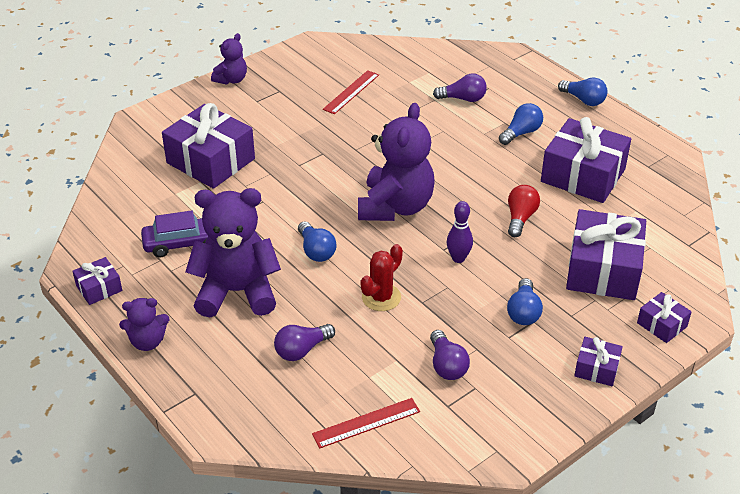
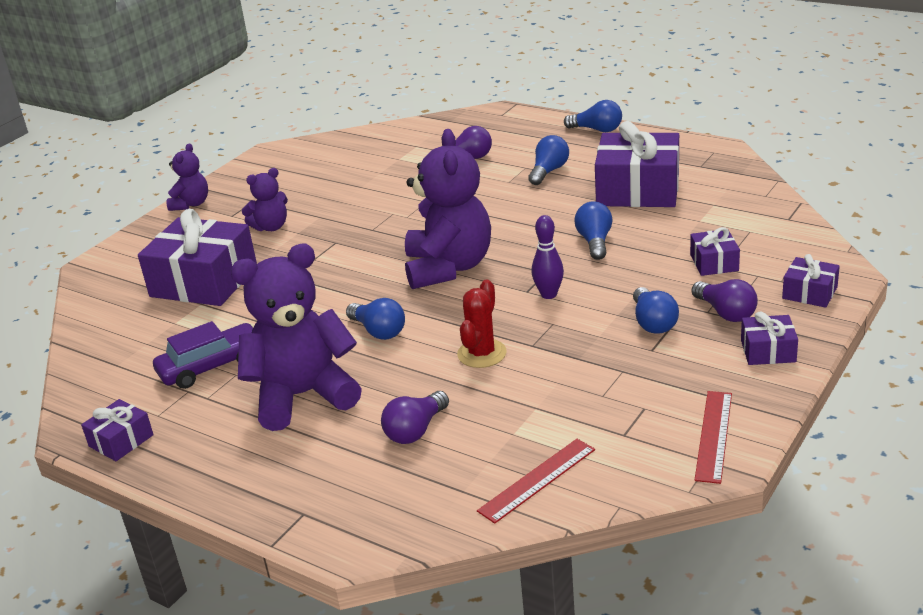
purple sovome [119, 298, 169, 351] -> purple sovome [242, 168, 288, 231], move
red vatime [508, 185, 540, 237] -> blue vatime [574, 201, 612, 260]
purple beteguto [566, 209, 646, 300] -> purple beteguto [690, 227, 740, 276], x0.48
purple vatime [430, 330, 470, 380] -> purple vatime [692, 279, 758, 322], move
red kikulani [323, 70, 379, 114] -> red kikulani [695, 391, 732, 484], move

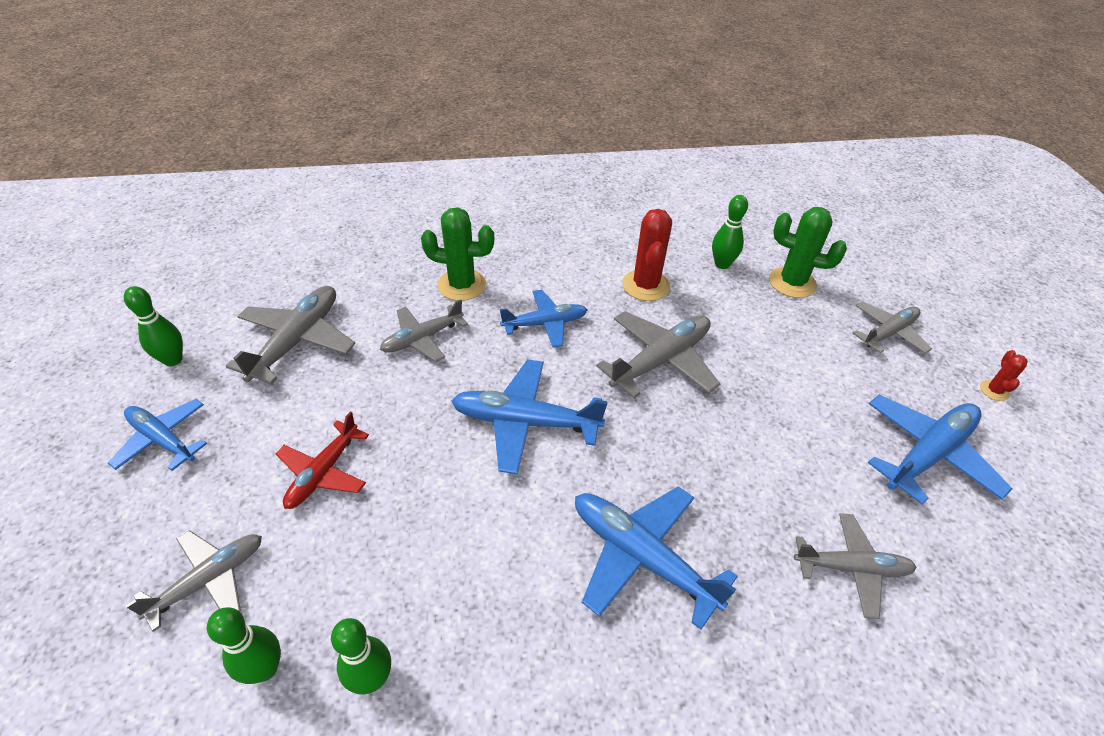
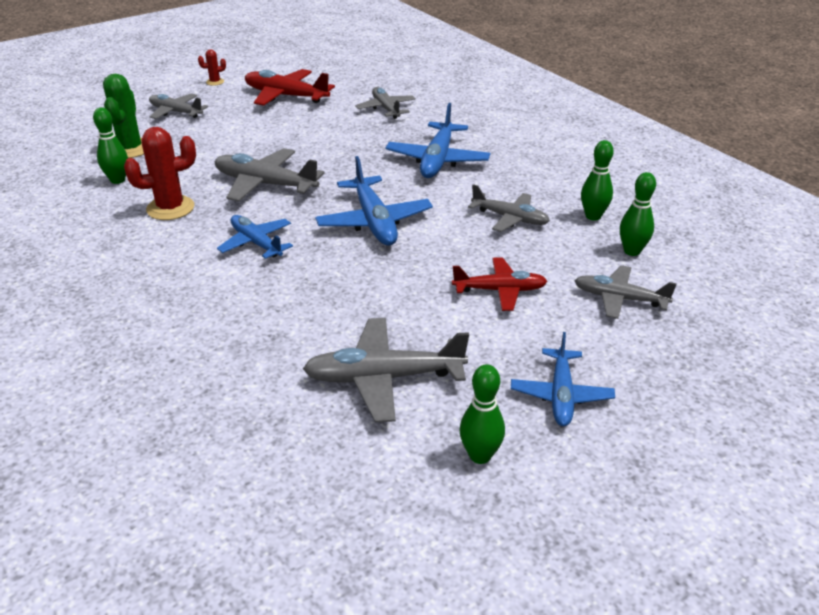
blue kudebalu [868, 395, 1013, 504] -> red kudebalu [245, 69, 335, 106]
grey kudebalu [380, 299, 468, 362] -> grey kudebalu [468, 184, 550, 232], move
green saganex [421, 208, 494, 301] -> none

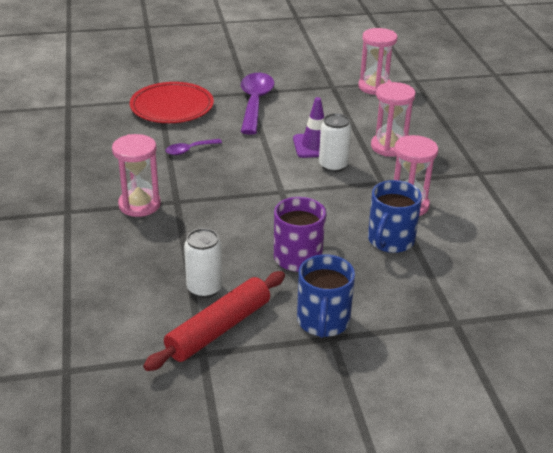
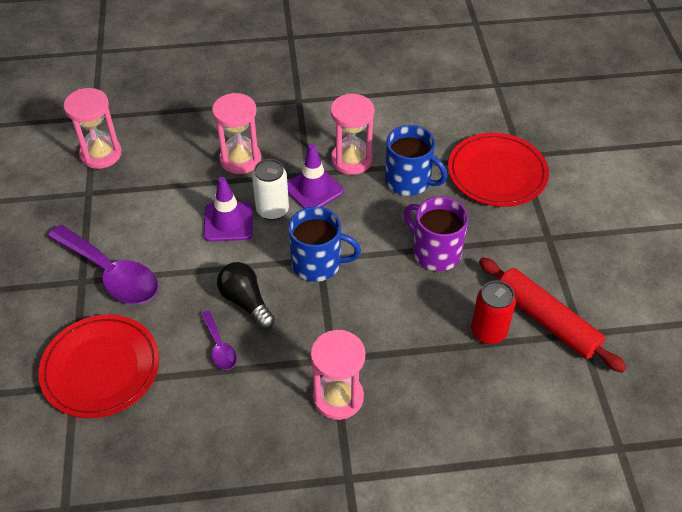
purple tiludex [241, 73, 274, 135] -> purple tiludex [48, 225, 158, 304], 150 degrees counterclockwise
none -> black vatime [217, 262, 275, 329]
none -> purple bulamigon [287, 144, 344, 209]
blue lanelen [297, 254, 355, 338] -> blue lanelen [288, 207, 361, 282], move
none -> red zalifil [448, 133, 549, 207]
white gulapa [184, 228, 223, 298] -> red gulapa [471, 281, 516, 344]

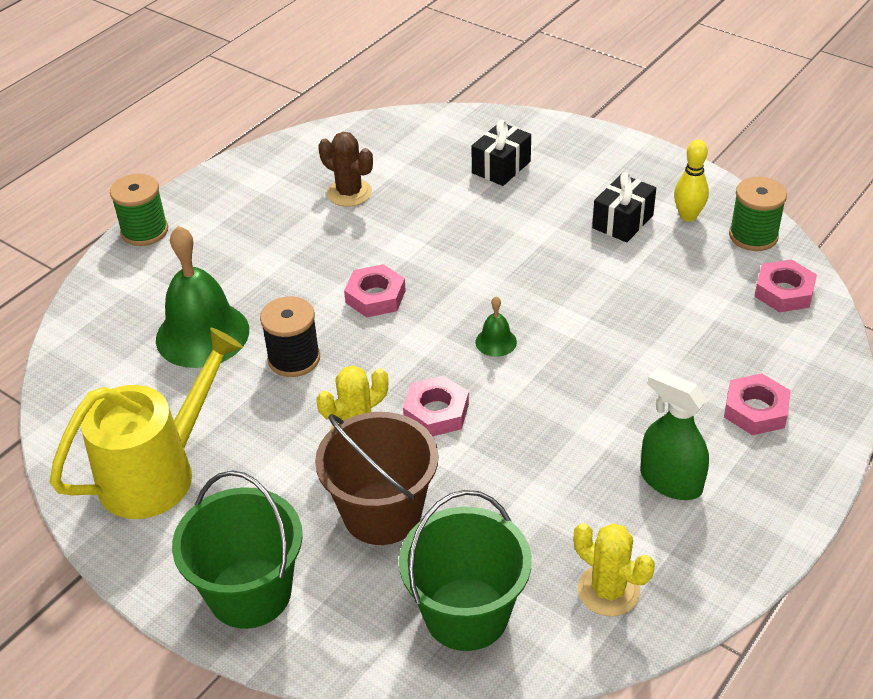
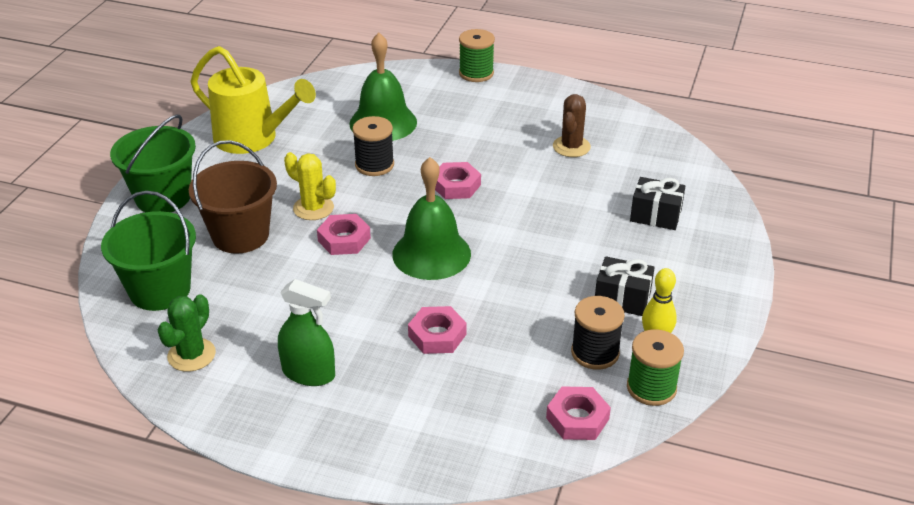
yellow saganex [574, 523, 655, 616] -> green saganex [158, 294, 216, 372]
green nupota [640, 368, 709, 500] -> green nupota [278, 279, 335, 386], 90 degrees clockwise
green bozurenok [475, 296, 517, 357] -> green bozurenok [392, 157, 471, 280], x2.30
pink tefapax [724, 373, 791, 435] -> pink tefapax [408, 306, 467, 354], move
none -> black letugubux [571, 296, 625, 370]

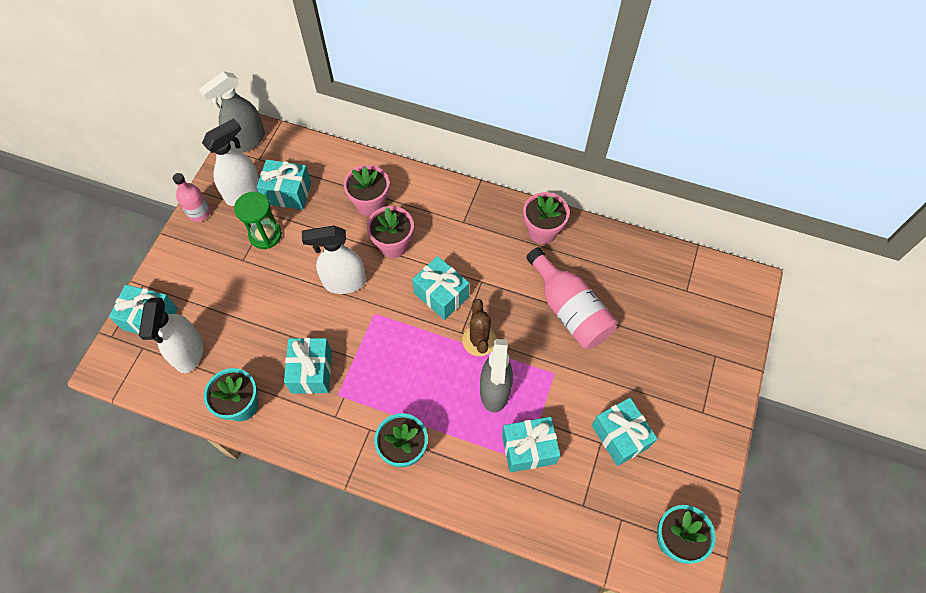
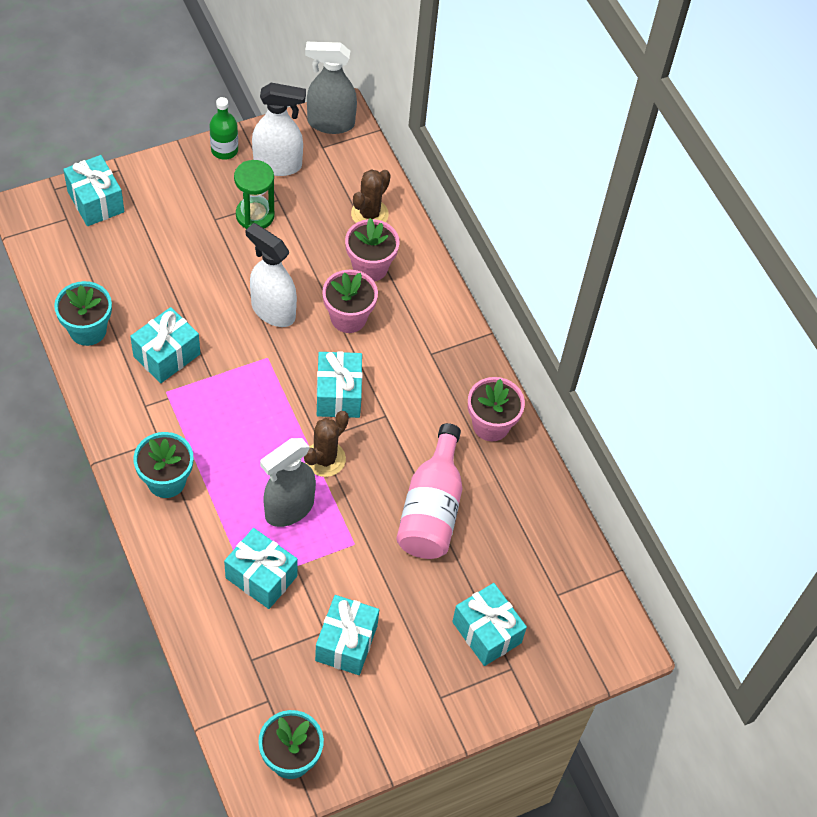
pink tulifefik [173, 173, 211, 222] -> green tulifefik [209, 97, 238, 160]
none -> brown saganex [351, 169, 391, 223]
turquoise beteguto [257, 160, 311, 210] -> turquoise beteguto [452, 583, 527, 666], move
white nupota [139, 298, 204, 373] -> none

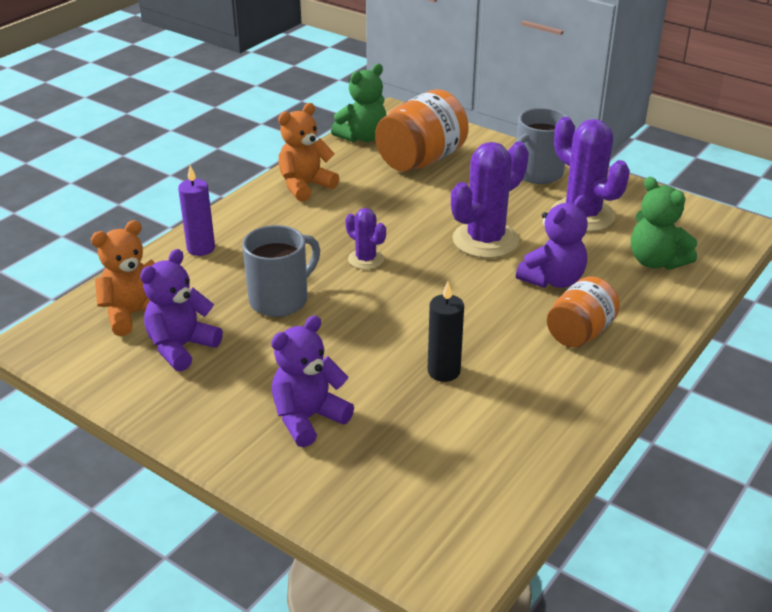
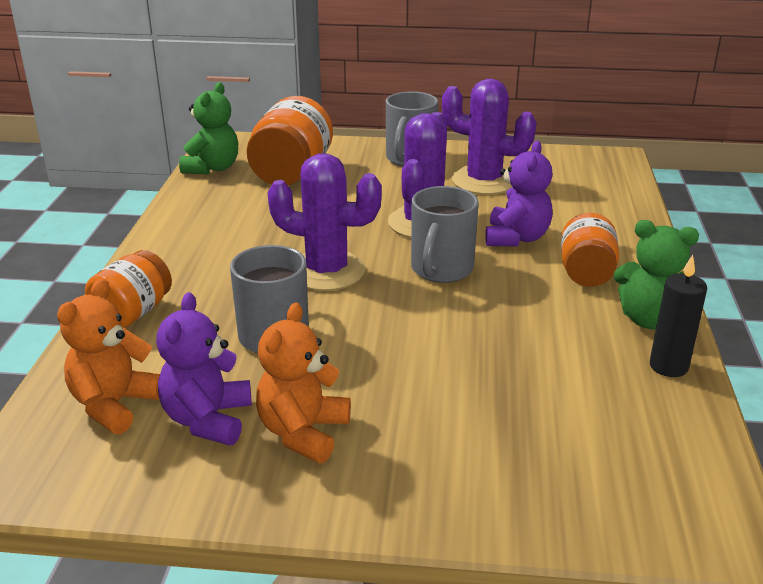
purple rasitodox [178, 165, 215, 256] -> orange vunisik [85, 250, 172, 328]
orange sovome [278, 103, 339, 202] -> orange sovome [256, 303, 351, 463], move
purple saganex [345, 208, 386, 270] -> purple saganex [268, 153, 382, 291], x1.89
none -> grey lanelen [411, 186, 479, 283]
green sovome [631, 177, 697, 270] -> green sovome [614, 220, 699, 329], move
black rasitodox [428, 282, 464, 382] -> black rasitodox [650, 255, 707, 377], move
purple sovome [271, 315, 354, 447] -> none

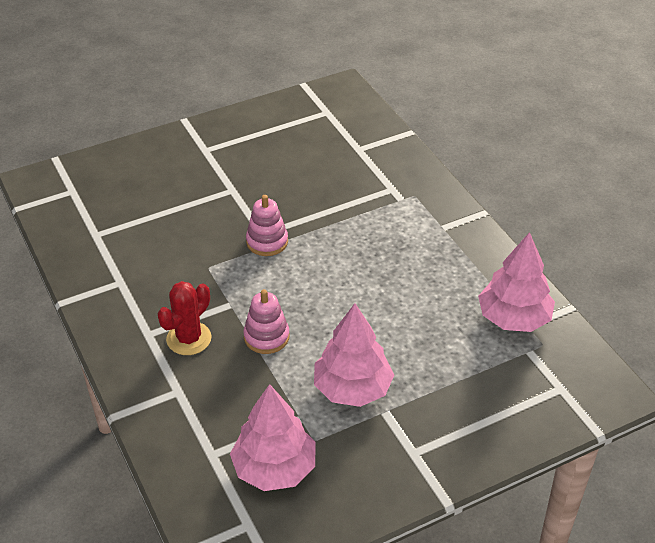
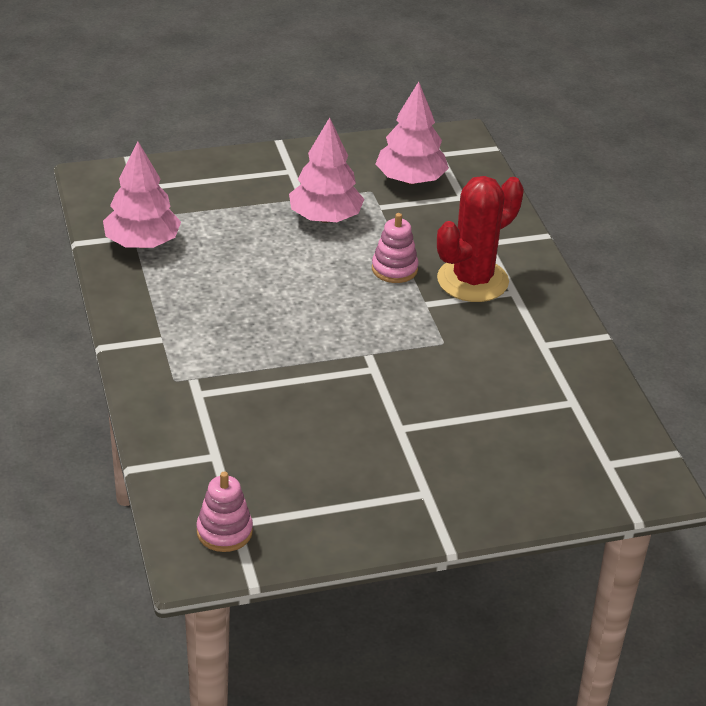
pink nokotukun [246, 195, 288, 256] -> pink nokotukun [196, 472, 253, 552], move
red saganex [157, 281, 212, 355] -> red saganex [437, 176, 524, 302], x1.56

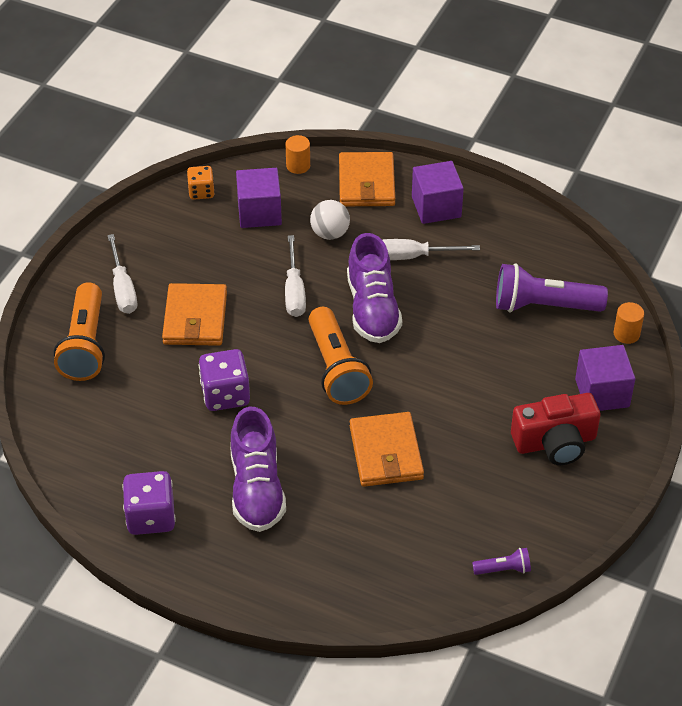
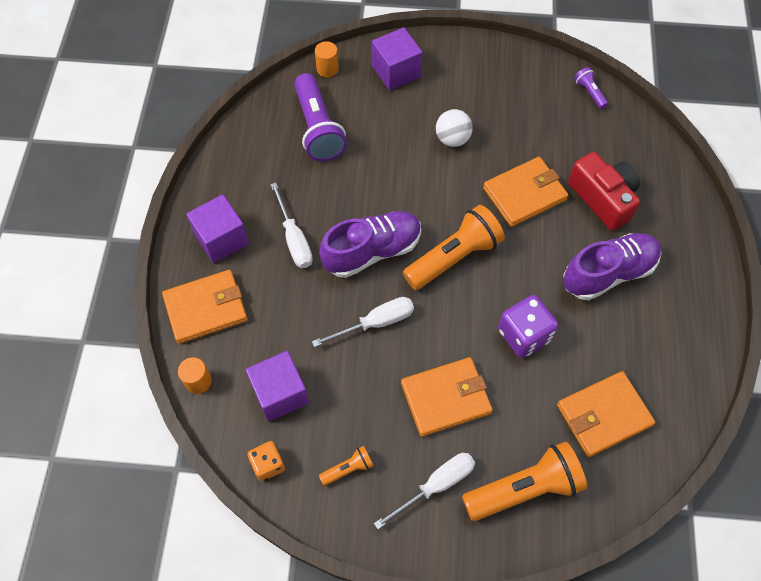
none -> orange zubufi [319, 446, 374, 486]
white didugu [310, 200, 350, 240] -> white didugu [436, 109, 473, 147], move
none -> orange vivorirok [557, 371, 655, 457]
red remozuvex [511, 393, 601, 465] -> red remozuvex [568, 152, 640, 231], move
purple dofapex [122, 471, 176, 535] -> none

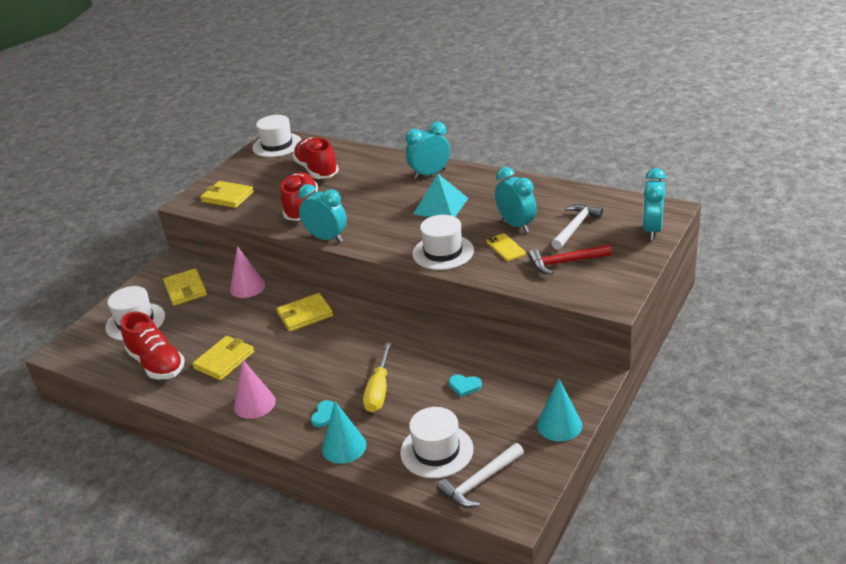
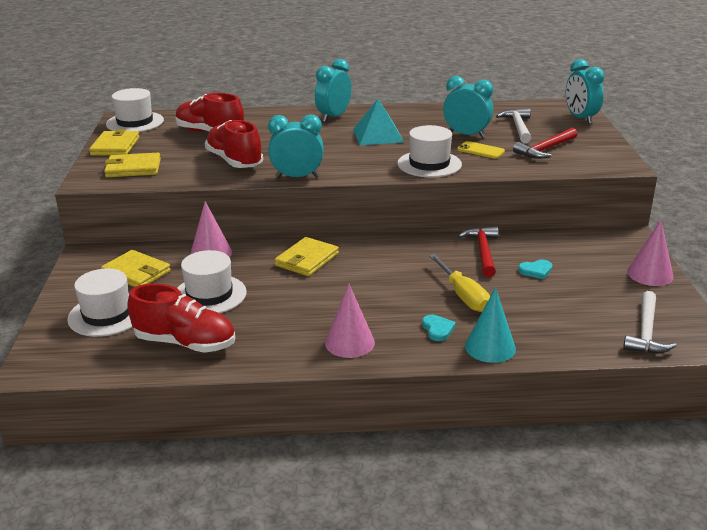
yellow vivorirok [192, 336, 254, 380] -> yellow vivorirok [89, 129, 139, 156], move
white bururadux [400, 407, 473, 478] -> white bururadux [177, 250, 247, 313], move
none -> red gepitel [458, 226, 498, 277]
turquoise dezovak [537, 378, 582, 441] -> pink dezovak [627, 220, 674, 286]

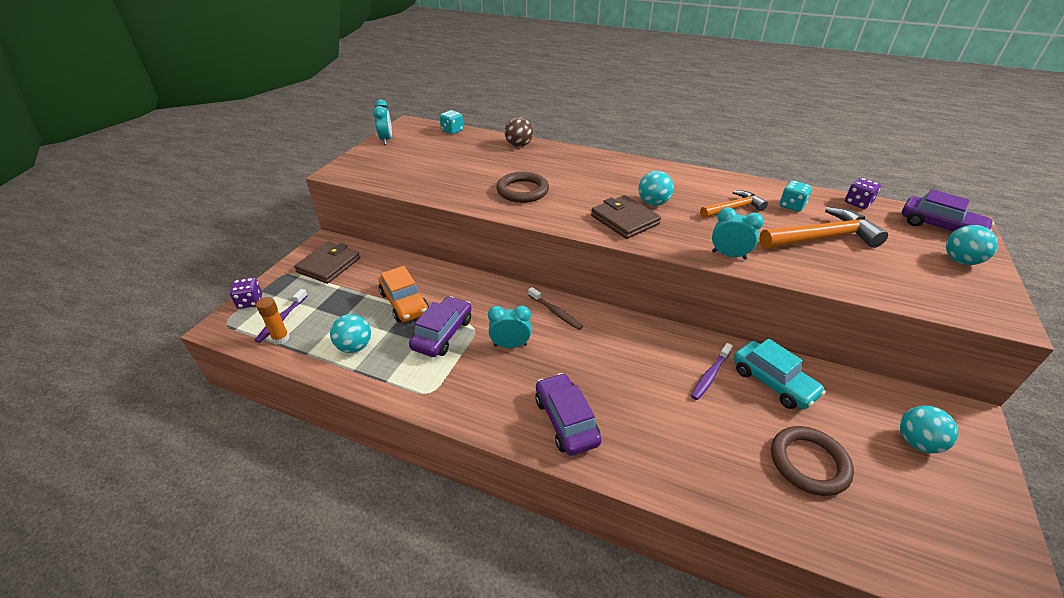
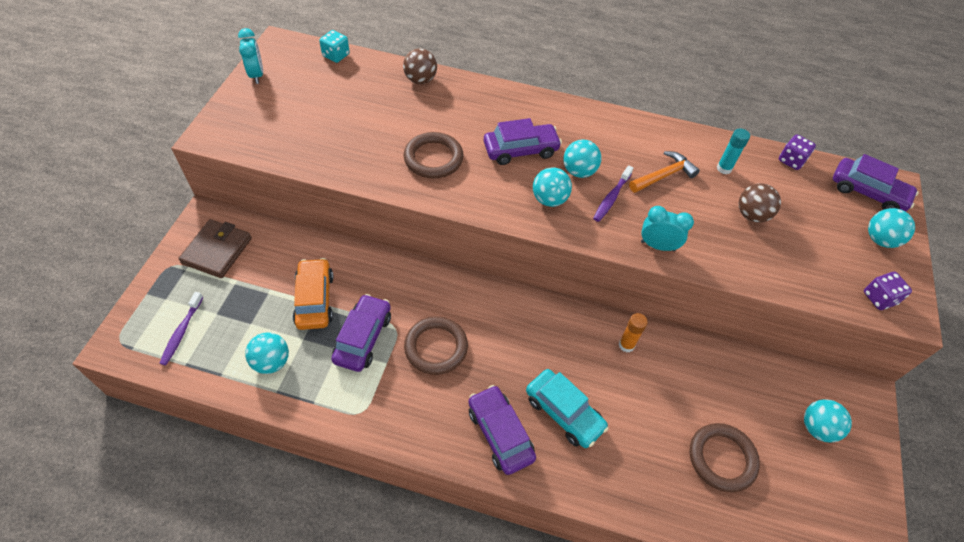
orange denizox [379, 266, 429, 322] -> orange denizox [293, 258, 334, 330], 150 degrees counterclockwise
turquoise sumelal [488, 305, 531, 348] -> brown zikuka [404, 316, 468, 375]
none -> purple denizox [484, 118, 562, 165]
turquoise denizox [733, 339, 826, 409] -> turquoise denizox [526, 369, 609, 448], move
brown vivorirok [591, 195, 661, 239] -> turquoise didugu [533, 168, 572, 207]
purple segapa [691, 343, 733, 400] -> purple segapa [593, 165, 633, 222], move
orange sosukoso [256, 297, 289, 344] -> orange sosukoso [619, 313, 648, 352], move
turquoise dofapex [779, 181, 812, 212] -> turquoise sosukoso [717, 128, 750, 174]
orange gepitel [759, 207, 888, 249] -> brown didugu [739, 183, 781, 223]
purple dofapex [230, 277, 262, 309] -> purple dofapex [864, 272, 912, 310], move
brown segapa [528, 287, 583, 330] -> none

